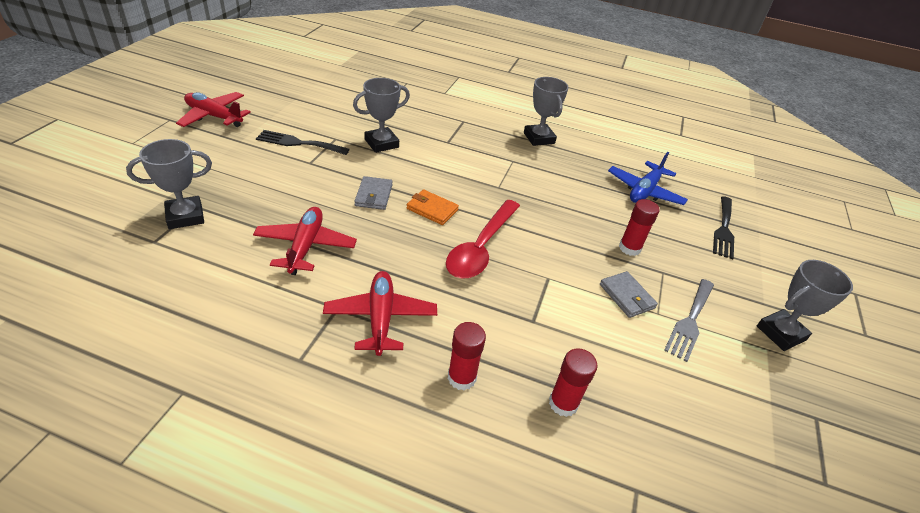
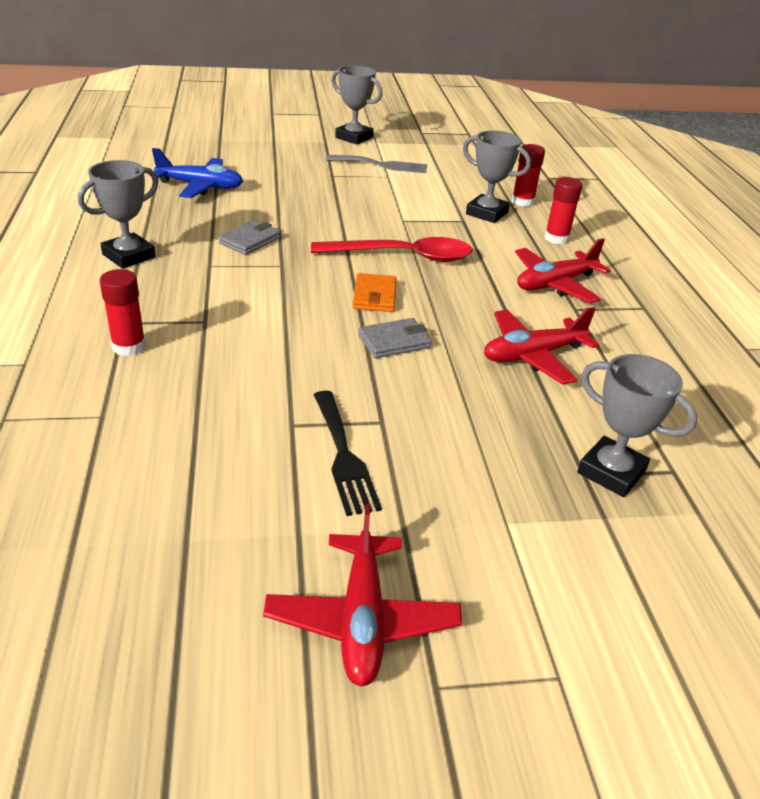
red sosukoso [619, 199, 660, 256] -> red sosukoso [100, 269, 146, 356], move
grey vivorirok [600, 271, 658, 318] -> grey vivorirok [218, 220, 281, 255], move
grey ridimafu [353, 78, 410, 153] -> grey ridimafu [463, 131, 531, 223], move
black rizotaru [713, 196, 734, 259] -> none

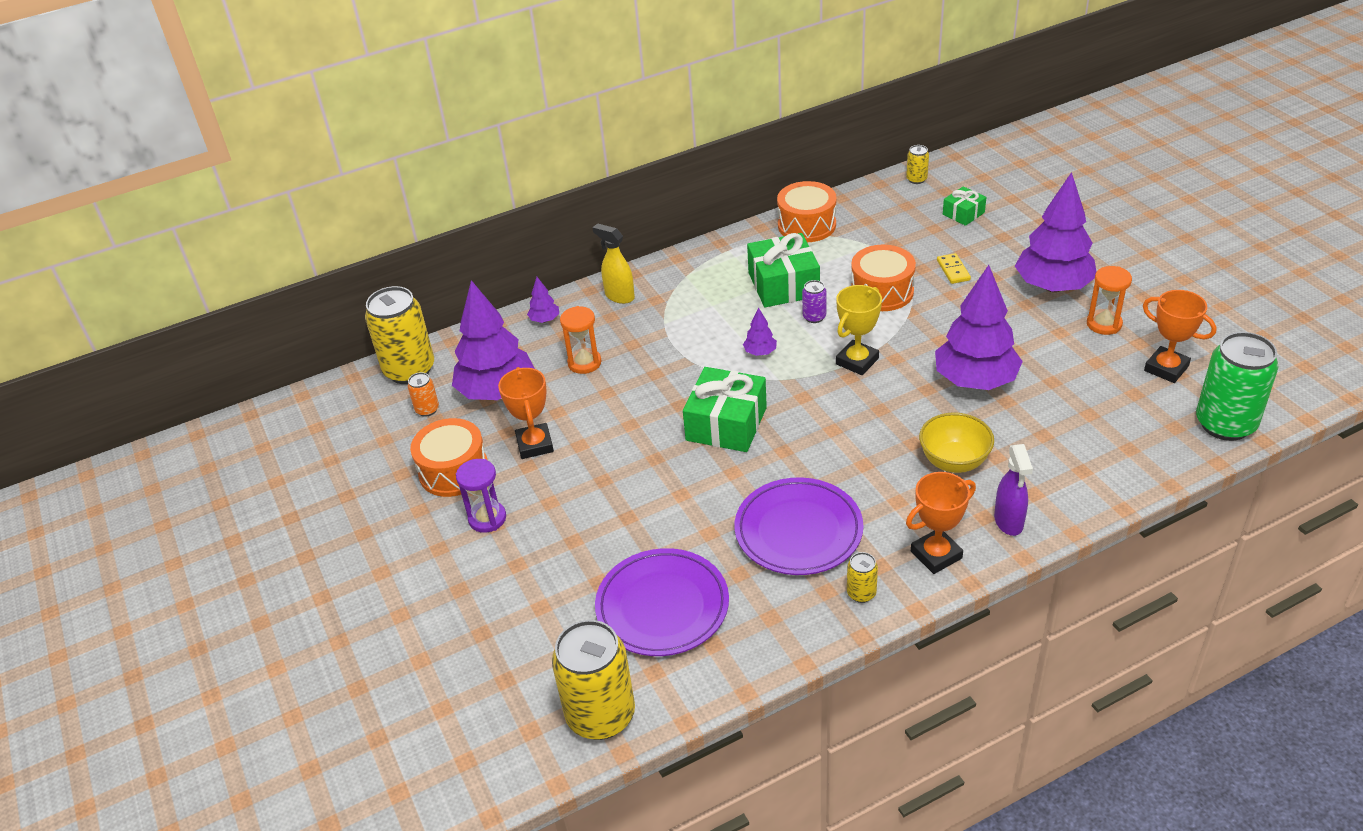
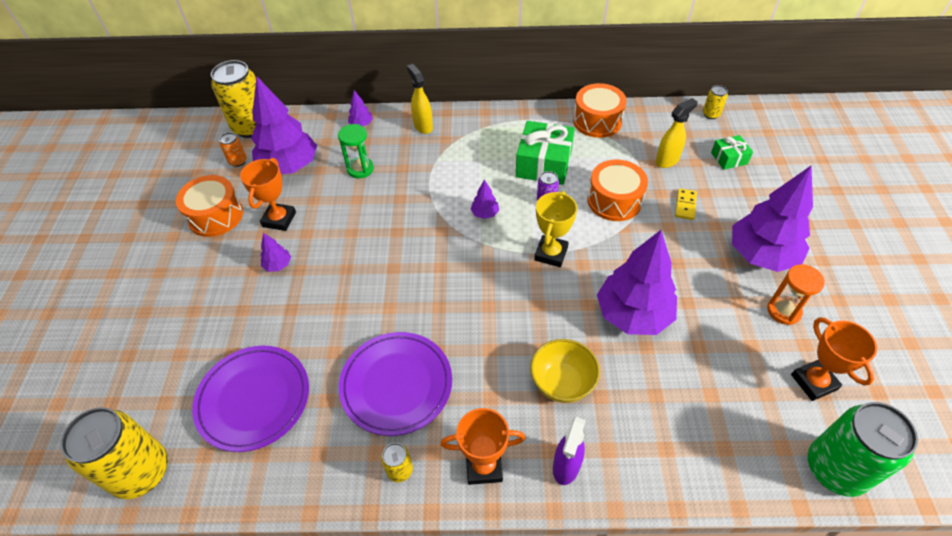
none -> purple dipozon [261, 233, 291, 272]
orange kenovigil [560, 306, 601, 374] -> green kenovigil [338, 124, 374, 178]
yellow ridimafu [836, 285, 882, 375] -> yellow ridimafu [534, 191, 577, 267], 45 degrees counterclockwise
none -> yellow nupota [655, 98, 698, 168]
purple kenovigil [456, 459, 506, 533] -> none
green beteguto [683, 367, 767, 452] -> none

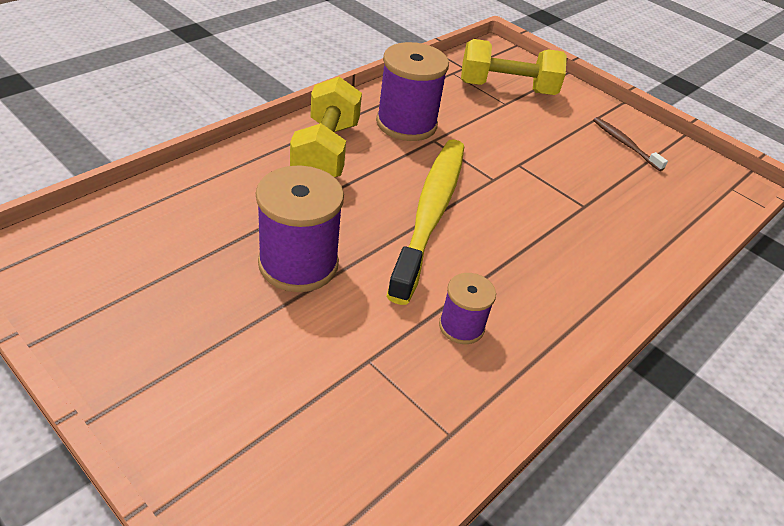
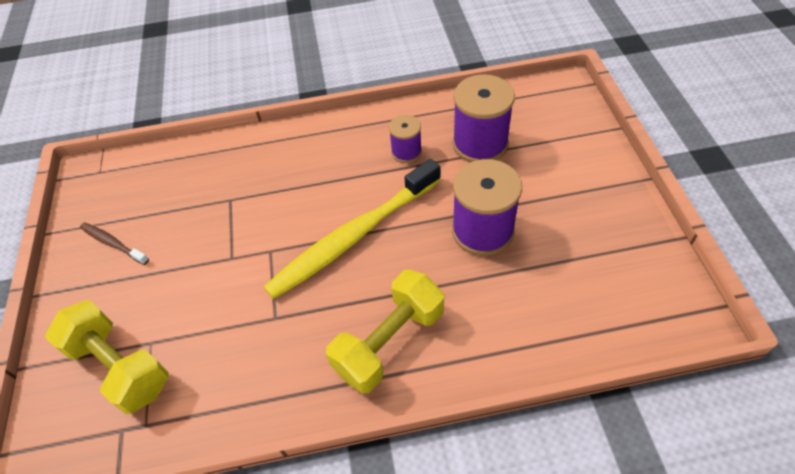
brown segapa [593, 117, 668, 171] -> brown segapa [80, 222, 149, 265], 120 degrees clockwise
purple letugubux [376, 42, 449, 141] -> purple letugubux [452, 74, 515, 162], move

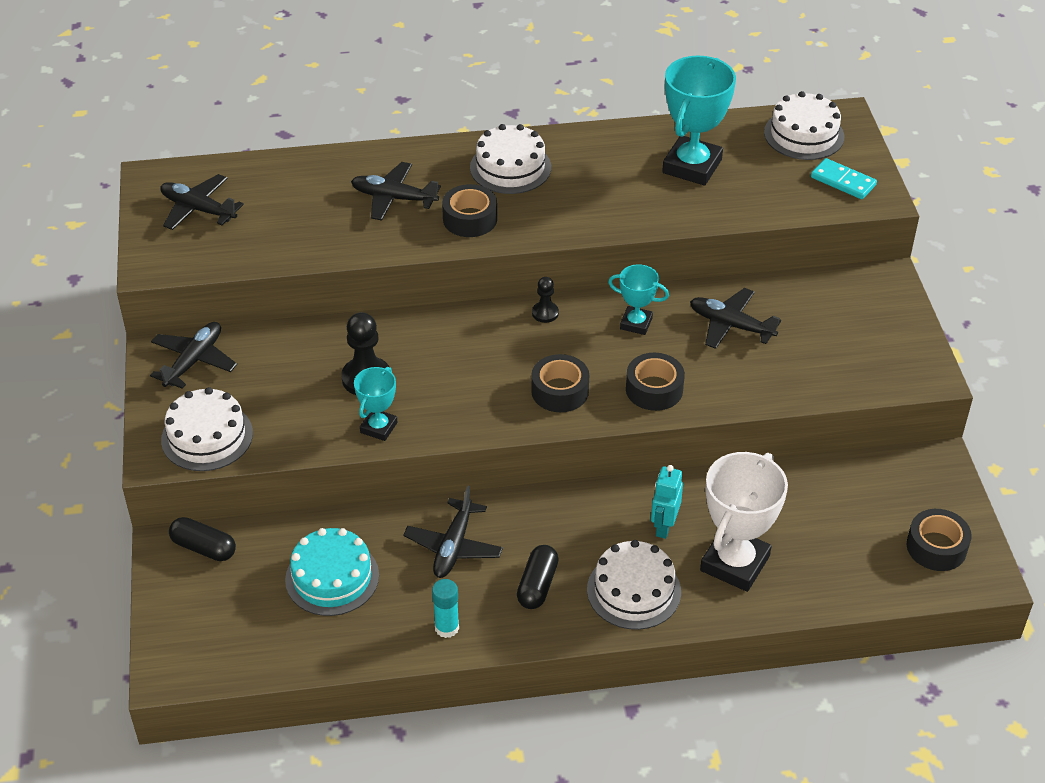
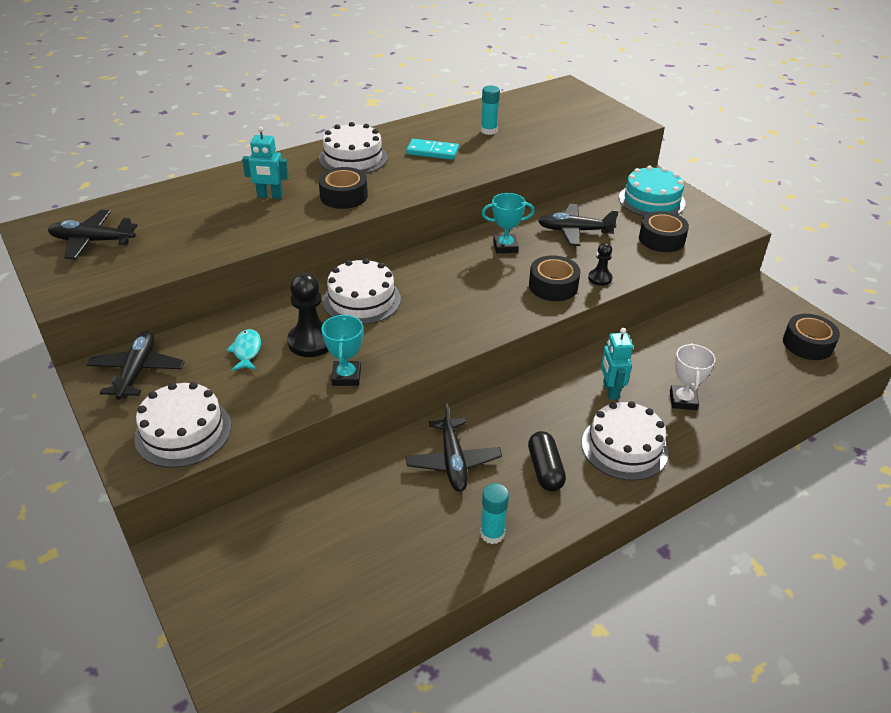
none -> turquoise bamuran [227, 329, 261, 371]
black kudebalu [351, 162, 441, 221] -> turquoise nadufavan [242, 126, 289, 199]
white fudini [764, 91, 844, 160] -> white fudini [323, 258, 401, 325], move
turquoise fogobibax [811, 158, 877, 199] -> turquoise fogobibax [406, 139, 459, 160], move
turquoise ridimafu [662, 56, 736, 185] -> turquoise sosukoso [481, 86, 500, 135]
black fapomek [532, 277, 559, 323] -> black fapomek [588, 243, 613, 286], move
turquoise fudini [285, 528, 379, 616] -> turquoise fudini [619, 166, 686, 216], move
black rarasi [531, 354, 589, 412] -> black rarasi [639, 211, 689, 252], move
white ridimafu [700, 452, 788, 592] -> white ridimafu [670, 343, 716, 410], x0.54
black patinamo [169, 517, 236, 561] -> none

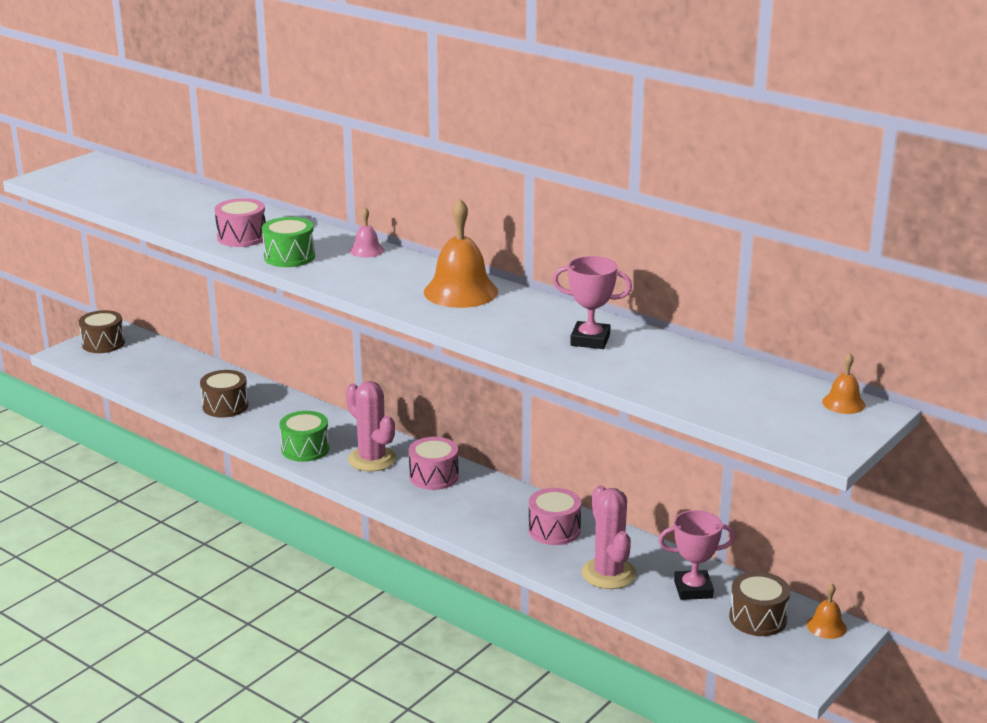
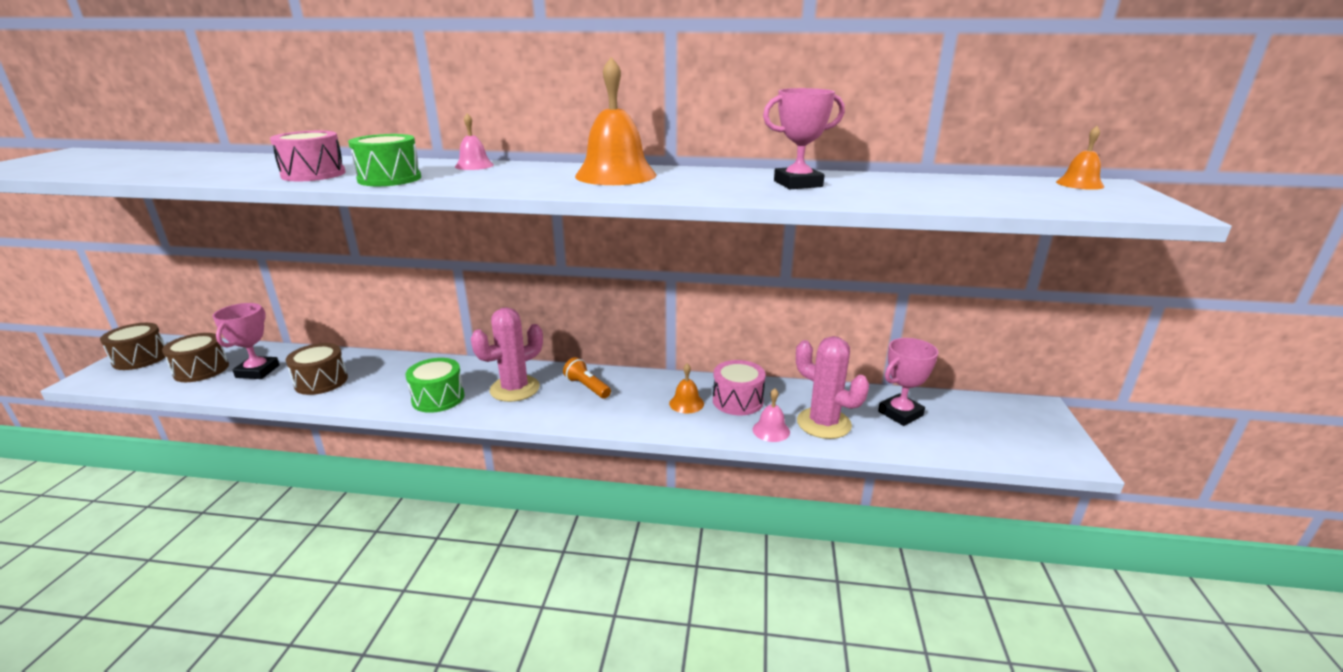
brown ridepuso [729, 571, 790, 636] -> brown ridepuso [162, 333, 229, 382], move
none -> pink ridimafu [212, 303, 280, 379]
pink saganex [346, 381, 396, 471] -> pink saganex [471, 307, 543, 402], 60 degrees counterclockwise
pink ridepuso [409, 437, 459, 490] -> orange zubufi [563, 357, 611, 398]
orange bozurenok [807, 583, 847, 639] -> orange bozurenok [669, 363, 704, 414], move
none -> pink bozurenok [753, 388, 790, 442]

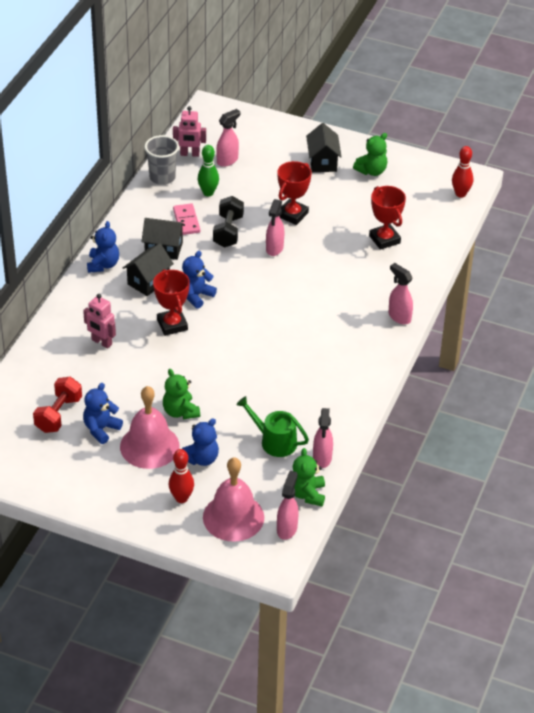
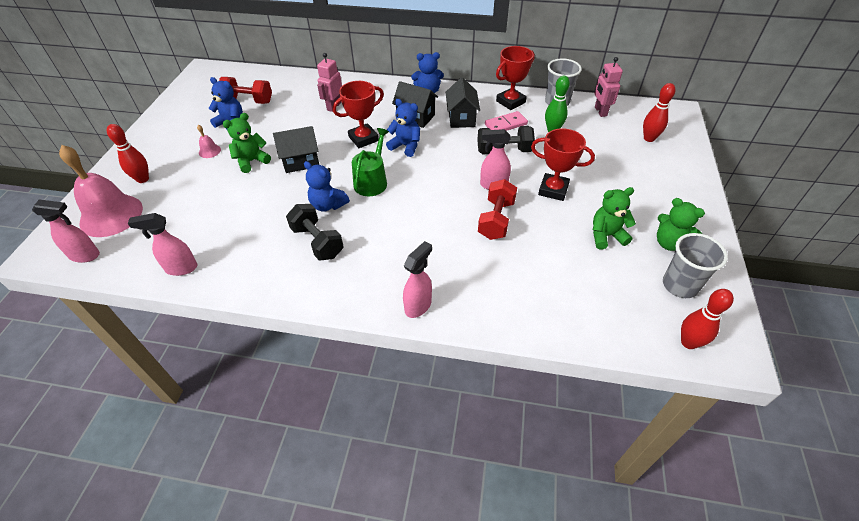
pink bozurenok [120, 386, 179, 469] -> pink bozurenok [197, 125, 221, 158], x0.41
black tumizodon [306, 123, 342, 172] -> black tumizodon [273, 126, 319, 173], move
none -> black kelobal [286, 204, 344, 261]
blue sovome [182, 418, 219, 466] -> blue sovome [304, 161, 350, 212], move
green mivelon [236, 396, 309, 457] -> green mivelon [352, 128, 389, 196], move
none -> red kelobal [478, 179, 517, 240]
red ridimafu [369, 186, 406, 250] -> red ridimafu [496, 46, 535, 110], move
green sovome [293, 448, 325, 506] -> green sovome [593, 187, 636, 250], move
none -> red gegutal [643, 83, 675, 142]
none -> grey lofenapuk [663, 233, 728, 298]
pink nupota [216, 109, 240, 167] -> none

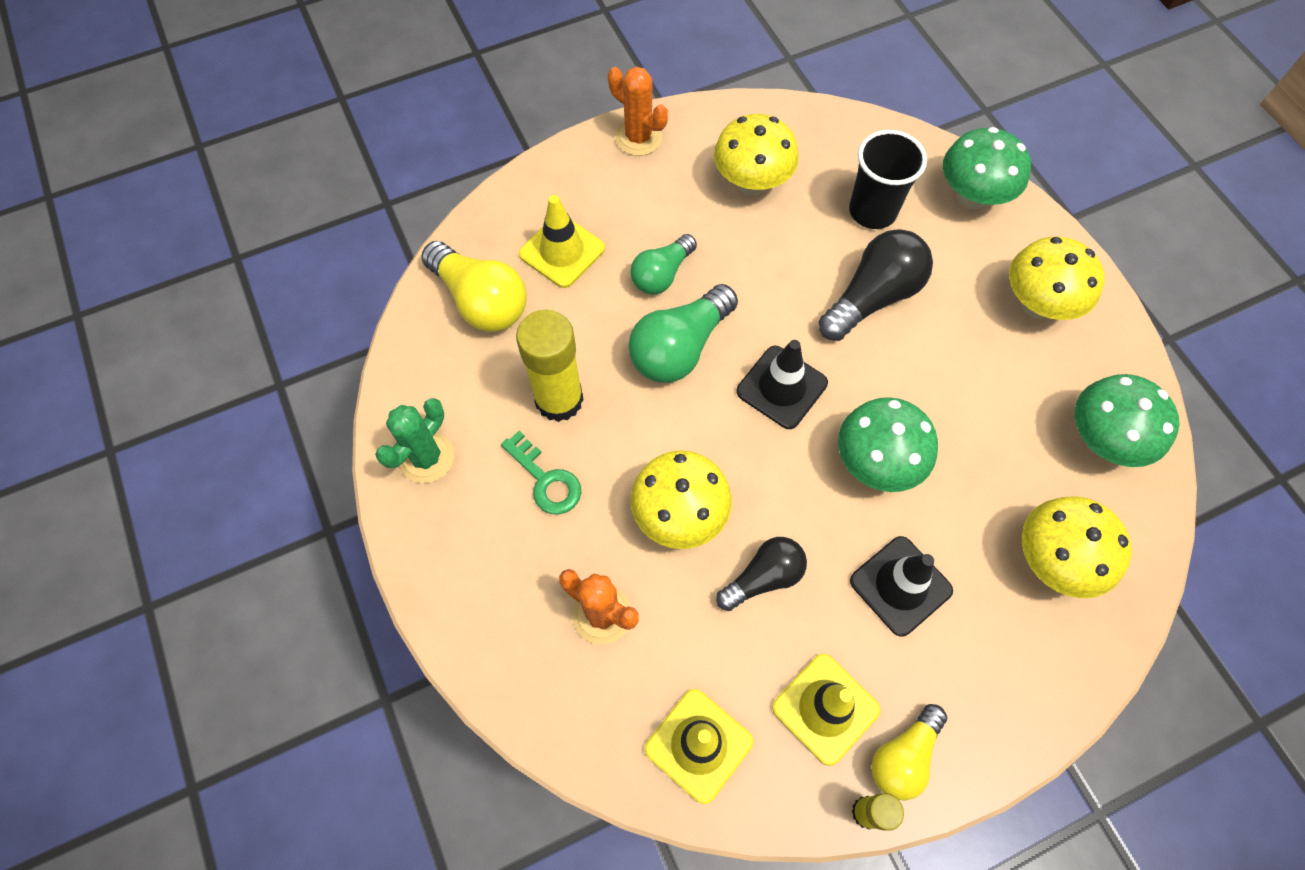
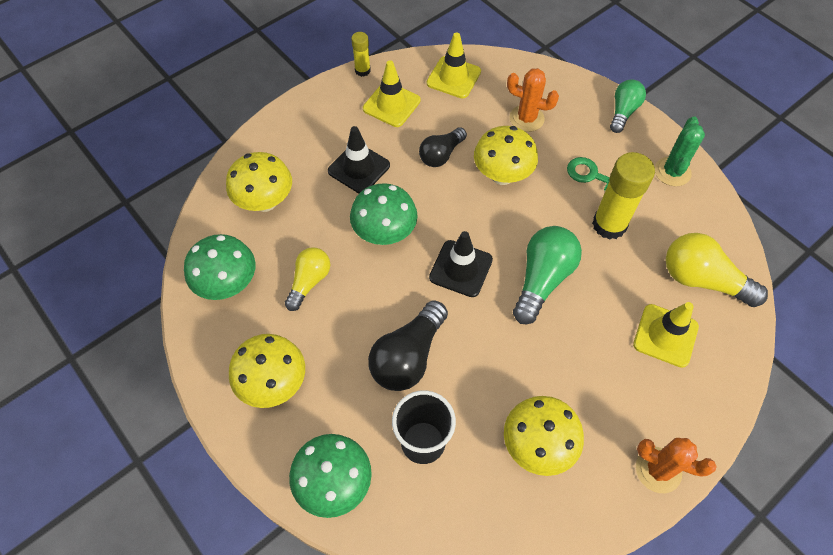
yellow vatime [871, 704, 947, 801] -> yellow vatime [285, 247, 330, 311], move
green vatime [631, 234, 697, 294] -> green vatime [610, 80, 646, 133], move

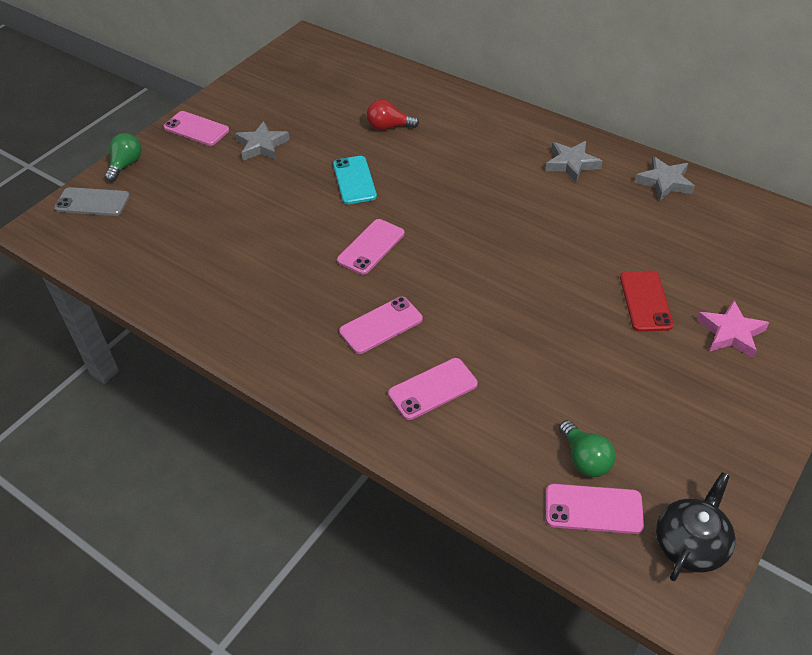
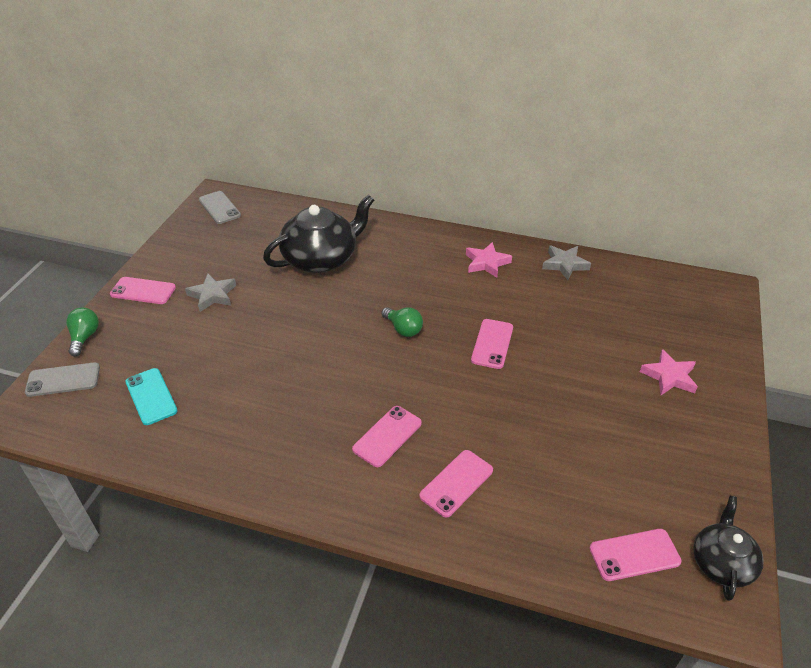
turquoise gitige [333, 156, 377, 204] -> turquoise gitige [125, 368, 178, 425], move
none -> grey gitige [199, 191, 241, 224]
red vatime [367, 100, 419, 130] -> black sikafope [263, 195, 374, 273]
green vatime [559, 420, 615, 477] -> green vatime [382, 307, 423, 337], move
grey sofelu [545, 141, 602, 183] -> pink sofelu [466, 242, 512, 278]
pink gitige [337, 219, 404, 275] -> pink gitige [471, 319, 513, 369], move
red gitige [620, 271, 673, 332] -> none

